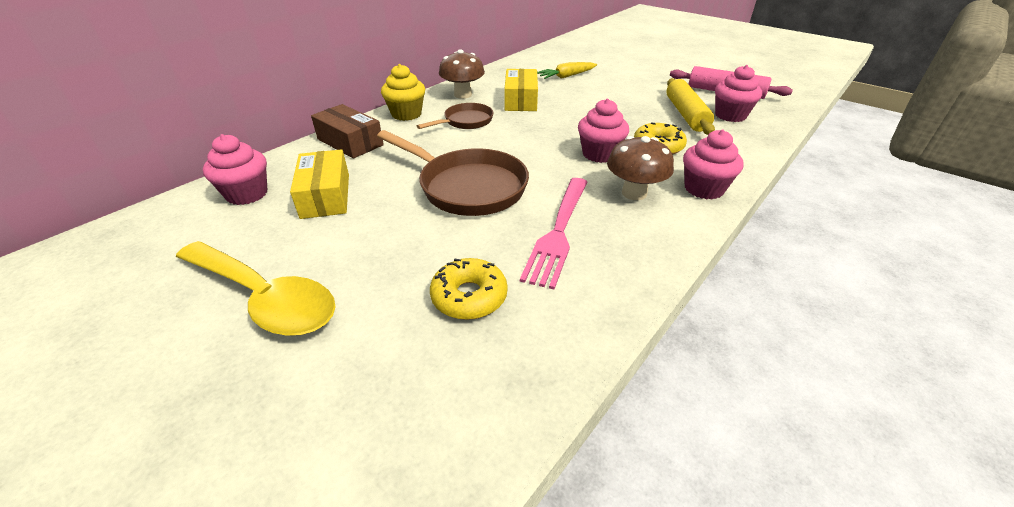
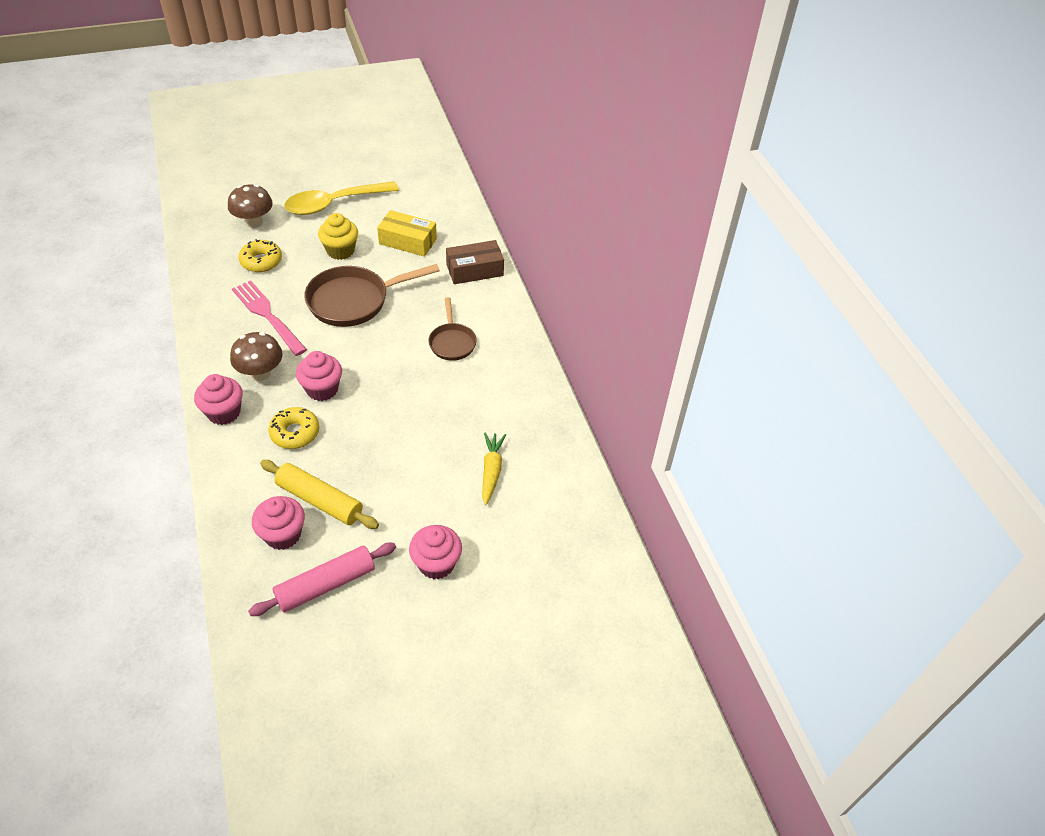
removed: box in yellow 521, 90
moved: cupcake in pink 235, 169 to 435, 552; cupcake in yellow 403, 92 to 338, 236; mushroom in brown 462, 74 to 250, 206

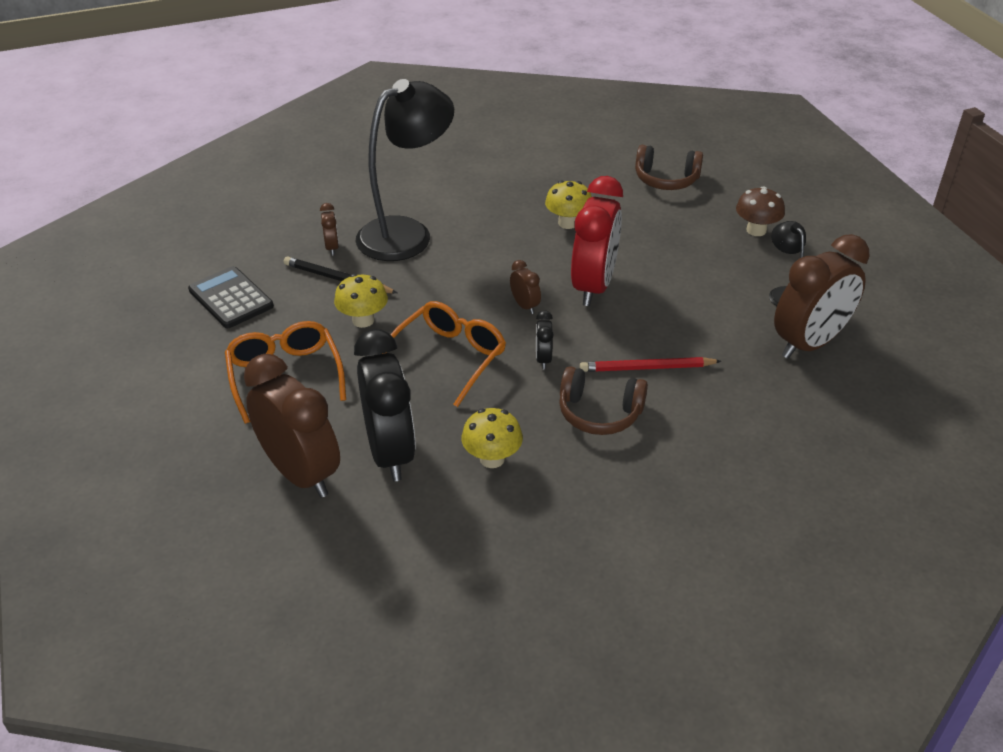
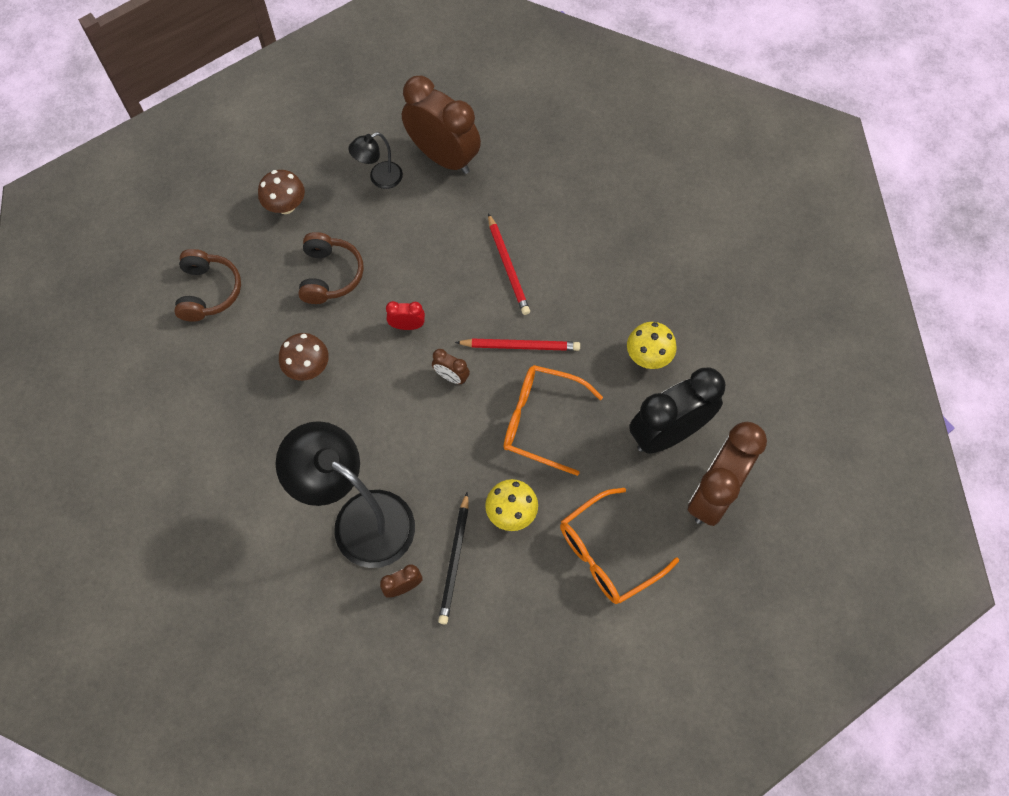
removed: calculator in black 231, 297
moved: headphones in brown 603, 400 to 331, 268
replaced: clock in black 545, 339 to pencil in red 517, 344
recoloured: mushroom in yellow 568, 204 to mushroom in brown 304, 357
turned: clock in brown 525, 287 = 451, 366 105 degrees counterclockwise
resized: clock in red 597, 241 = 405, 315 x0.43

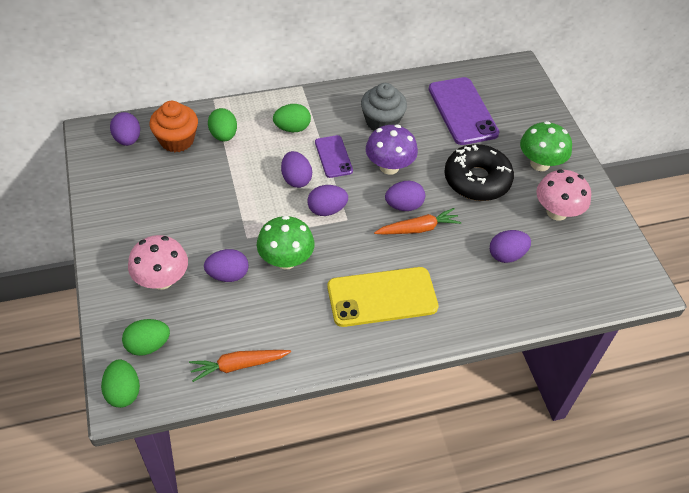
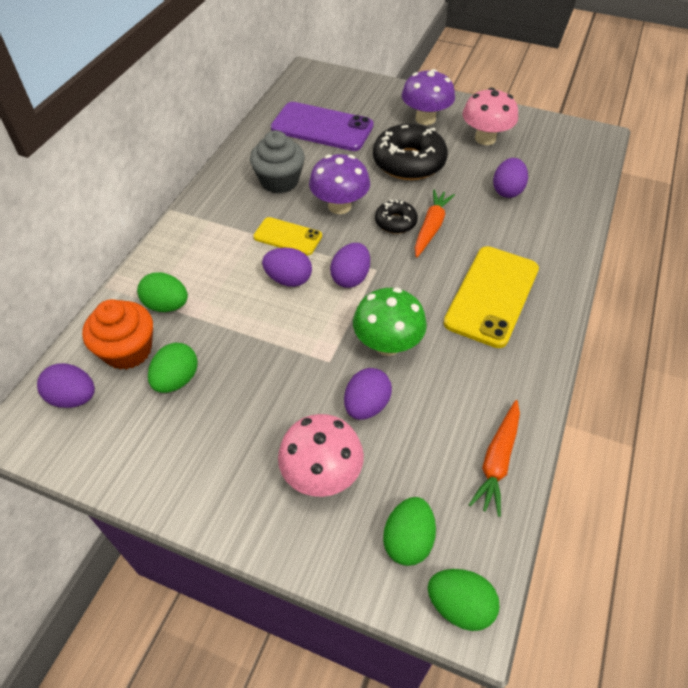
moved: egg in green 292, 118 to 173, 368
replaced: egg in purple 405, 196 to donut in black 396, 216
recoloured: phone in purple 334, 156 to phone in yellow 287, 236; mushroom in green 546, 146 to mushroom in purple 428, 97

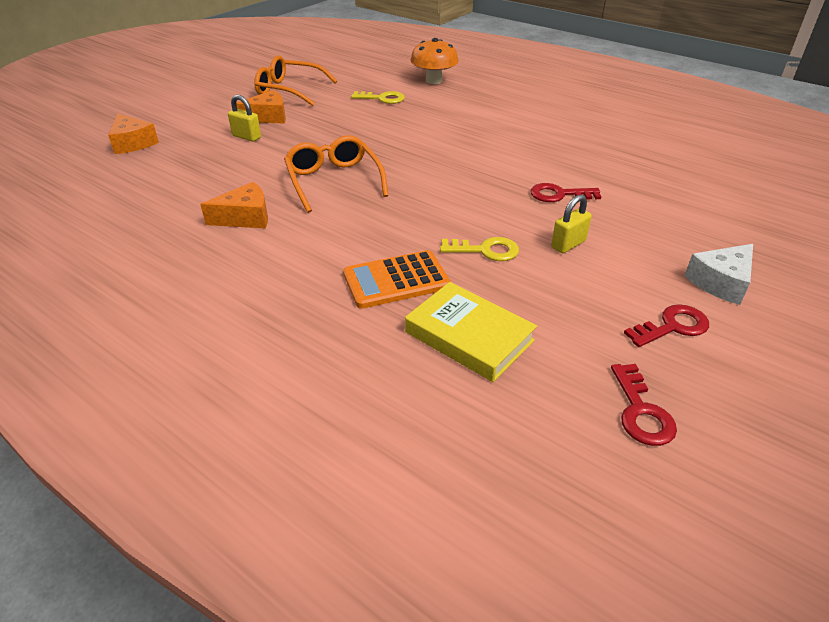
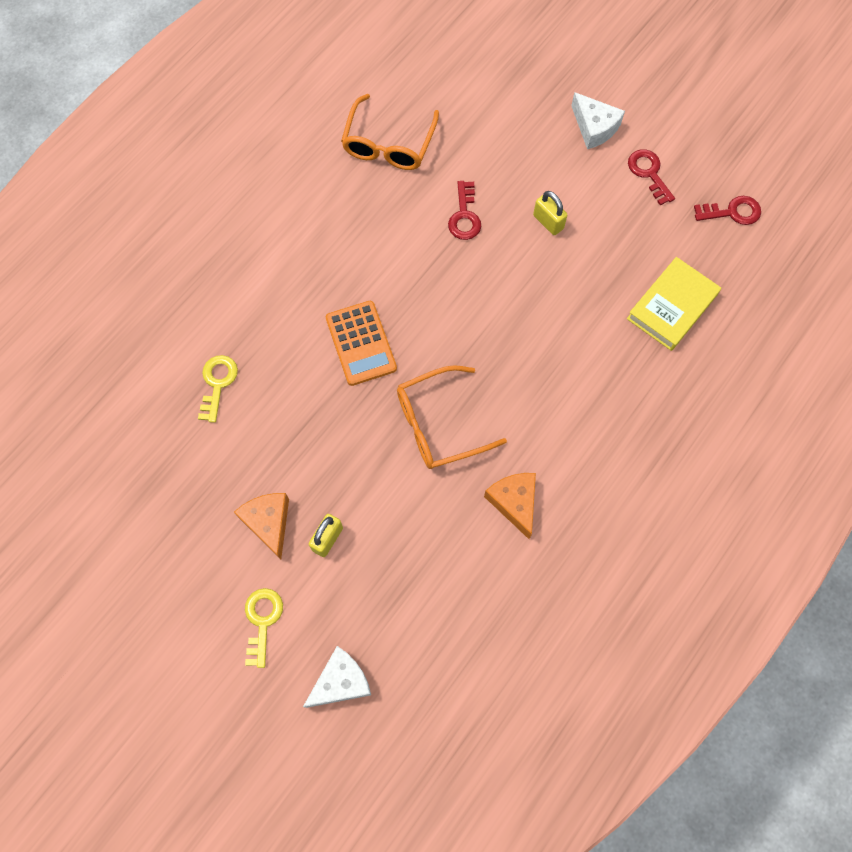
removed: mushroom in orange 434, 61
moved: glasses in orange 295, 80 to 390, 132; calculator in orange 397, 279 to 361, 343; key in yellow 479, 249 to 264, 628
recoloured: cheese in orange 133, 133 to cheese in white 337, 677

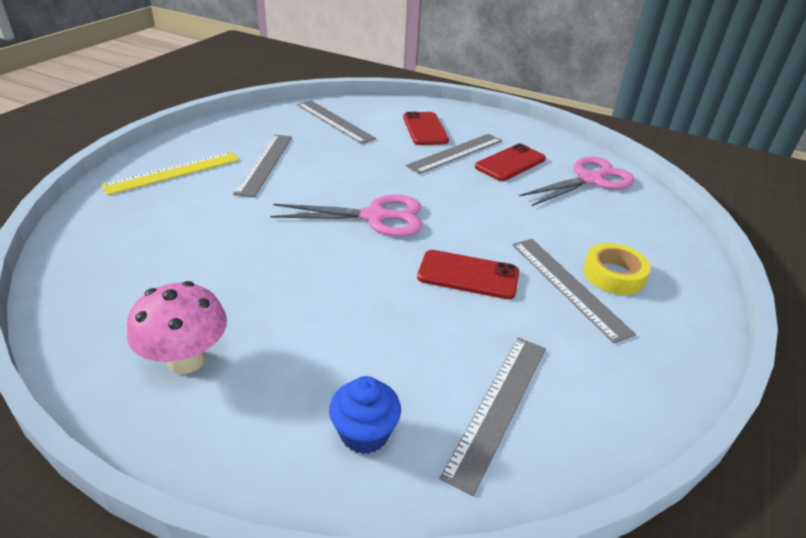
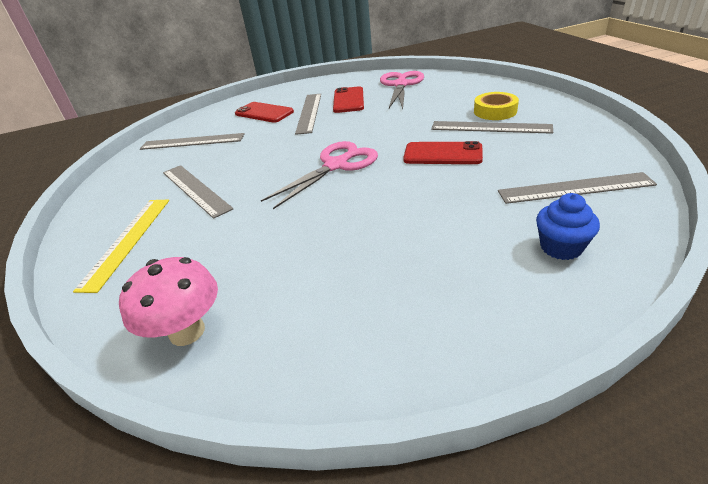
moved: mushroom in pink 177, 327 to 168, 301
turned: phone in red 468, 274 = 443, 152 45 degrees clockwise; ruler in grey 493, 417 = 577, 188 75 degrees counterclockwise

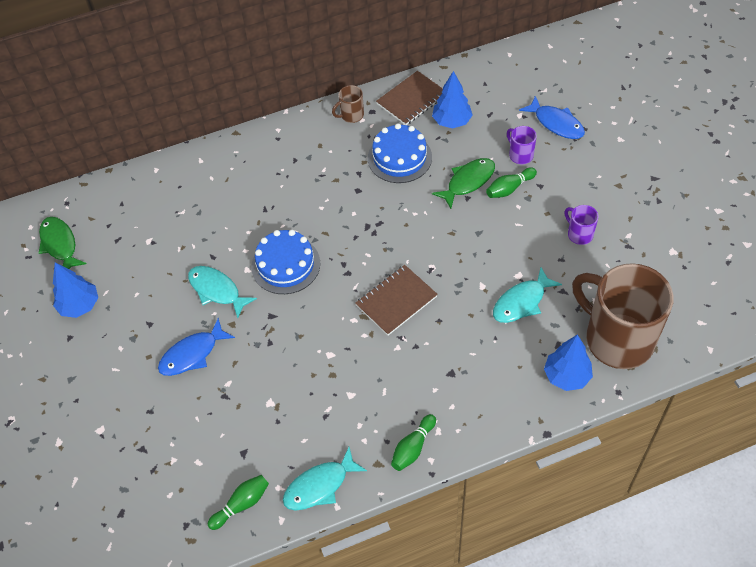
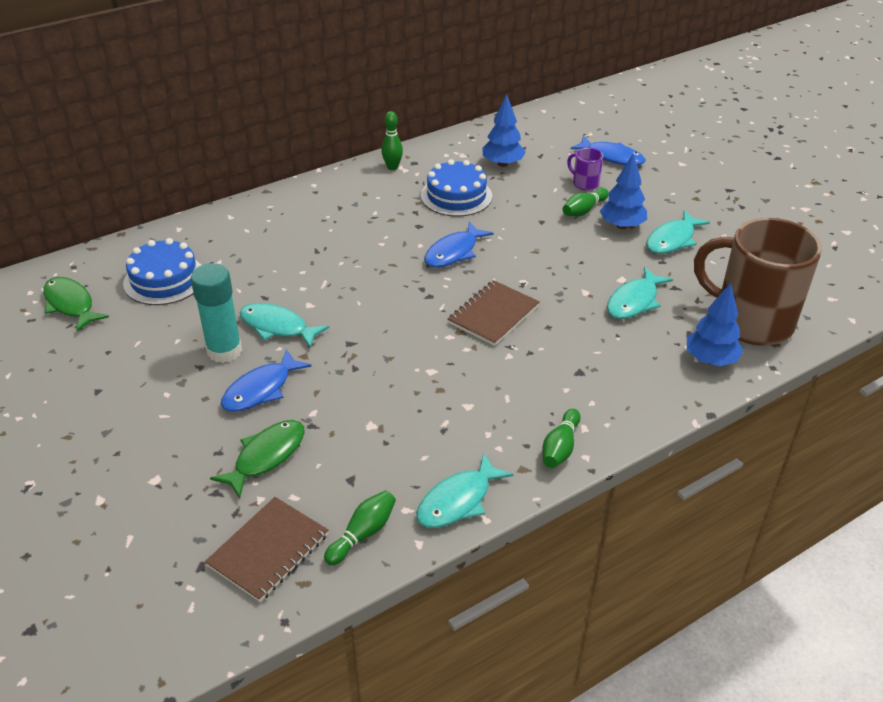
added: glue stick in turquoise 216, 313; fish in blue 459, 245
moved: tree in blue 75, 290 to 623, 191; cake in blue 285, 262 to 162, 271; notebook in brown 409, 98 to 266, 549; fish in green 463, 183 to 257, 459
replaced: mug in brown 348, 104 to bowling pin in green 392, 140; mug in purple 582, 225 to fish in turquoise 678, 232

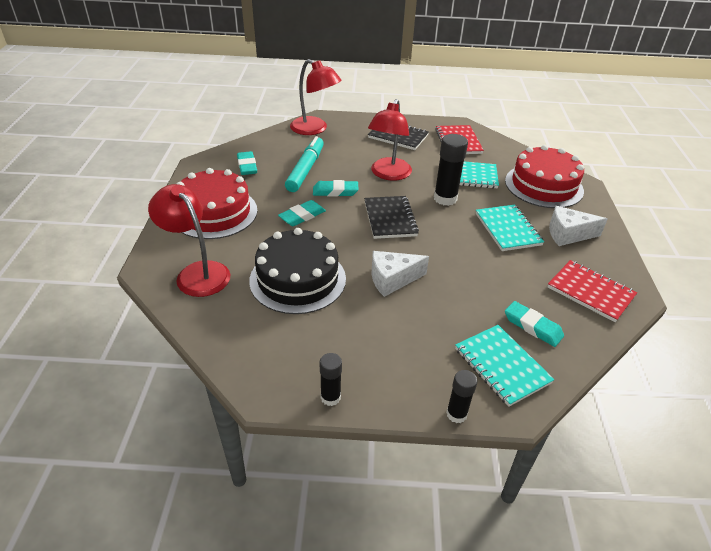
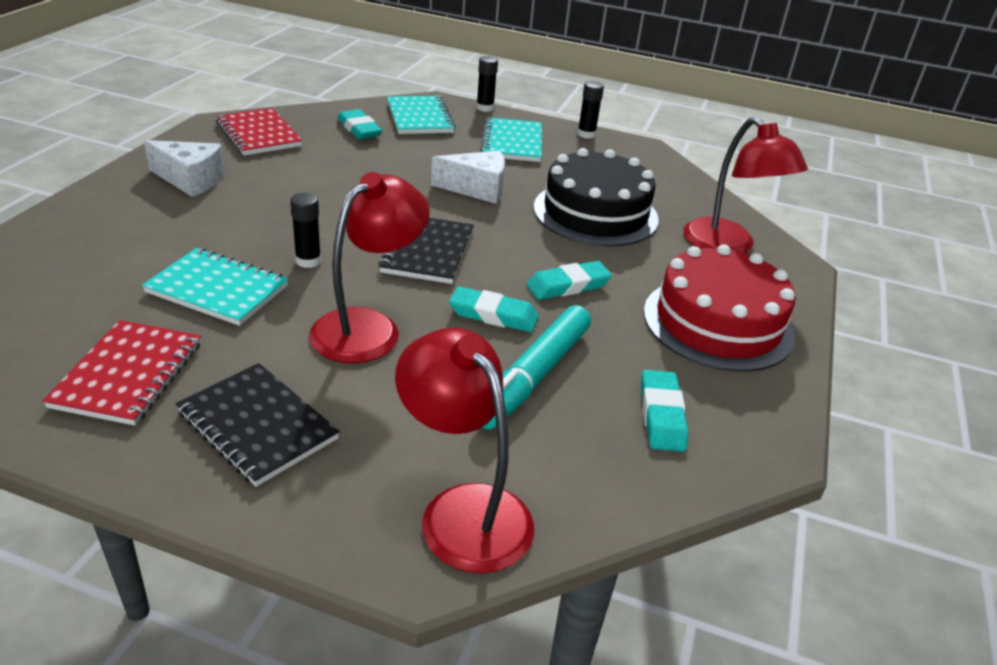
removed: cake in red 544, 176
moved: notebook in turquoise 510, 228 to 511, 139
resized: glue stick in black 451, 170 = 305, 230 x0.59

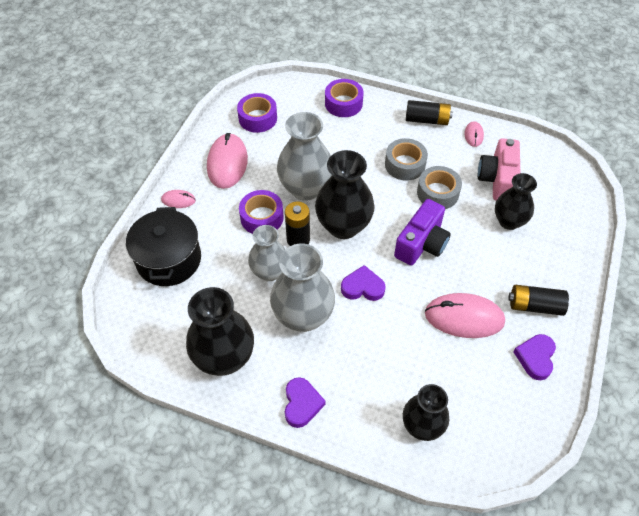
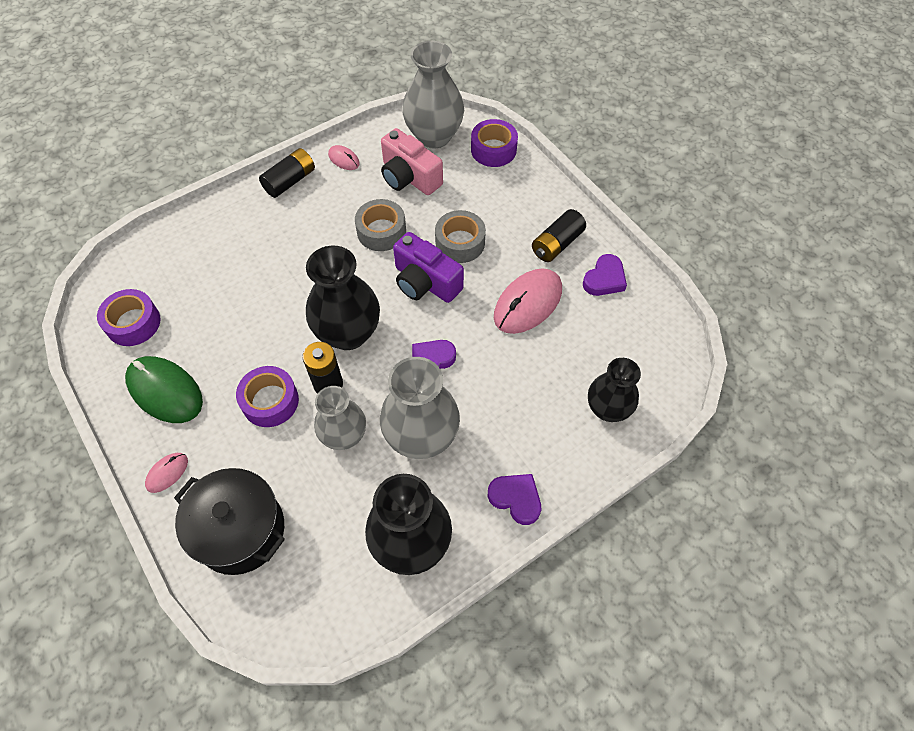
removed: vase in black 516, 201
moved: vase in grey 304, 156 to 433, 95; tape in purple 344, 98 to 494, 143; tape in grey 406, 159 to 460, 236
recoloured: mouse in pink 227, 161 to mouse in green 164, 389
turned: camera in purple 422, 232 = 428, 267 150 degrees clockwise; heart in purple 534, 357 = 605, 275 105 degrees counterclockwise

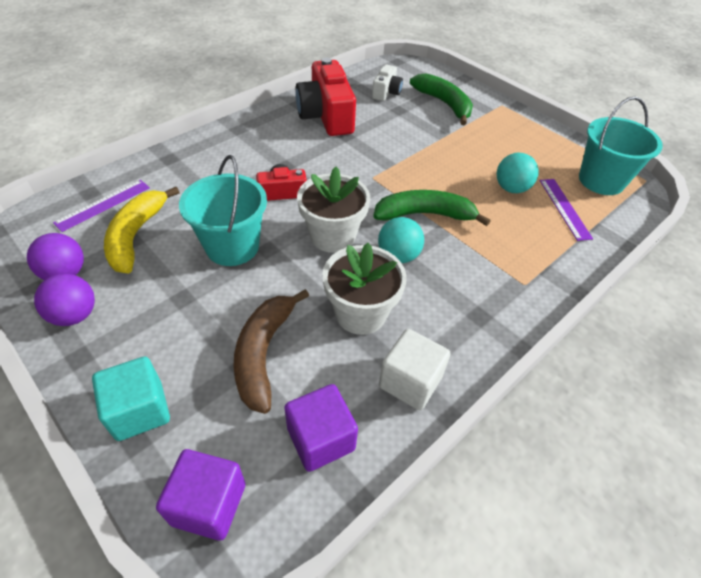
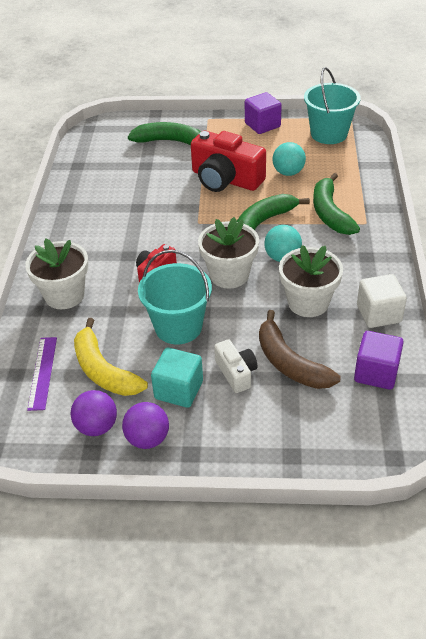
removed: ruler in purple 566, 210
added: flower pot in white 56, 273; banana in green 336, 204
moved: cube in turquoise 131, 398 to 177, 378; cube in purple 201, 494 to 263, 113; camera in red 325, 97 to 228, 161; camera in white 387, 82 to 235, 366

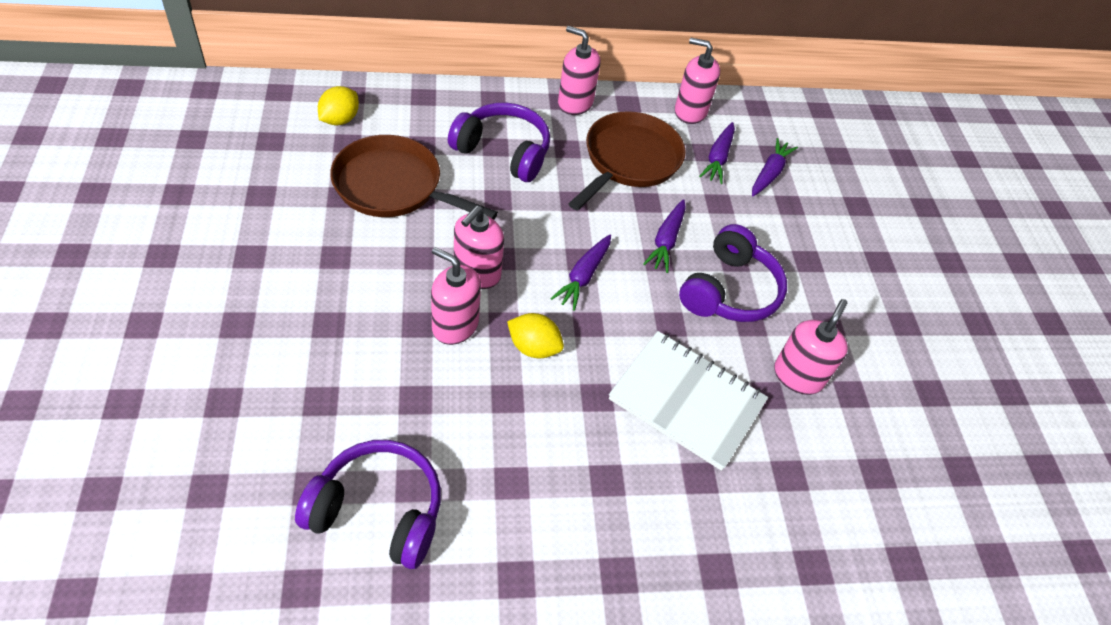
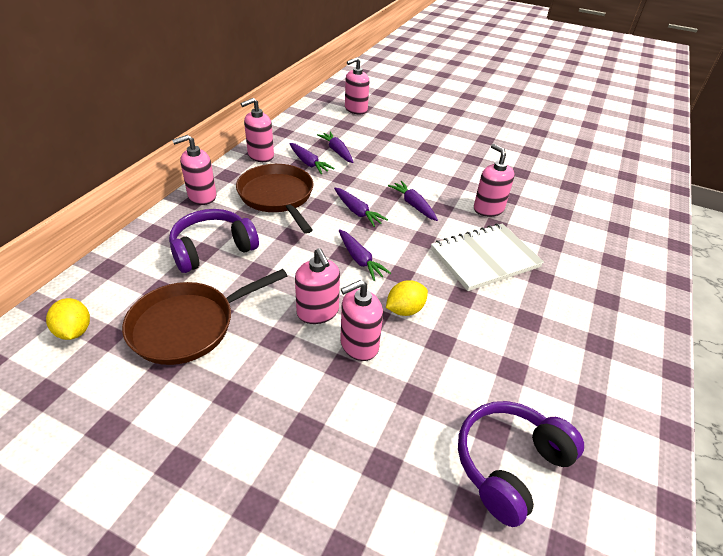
added: soap dispenser in pink 357, 85
replaced: headphones in purple 733, 273 to carrot in purple 413, 201

